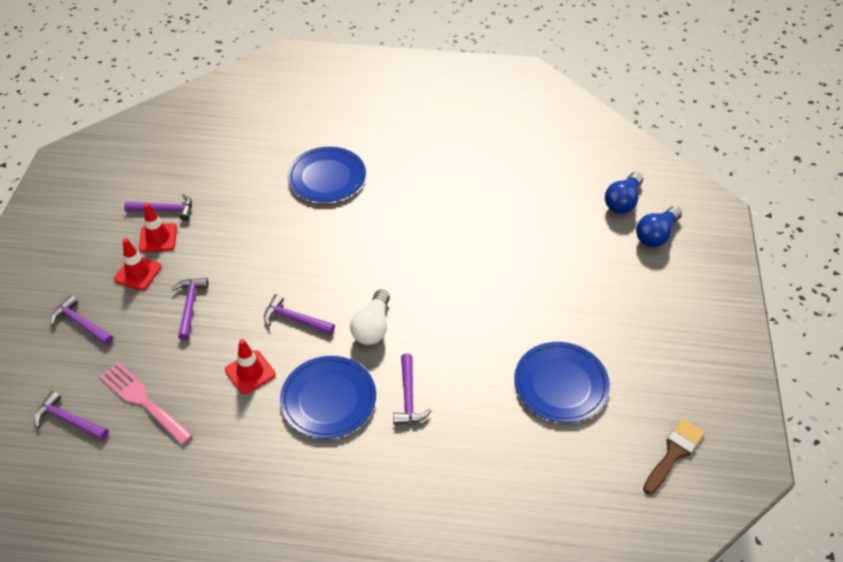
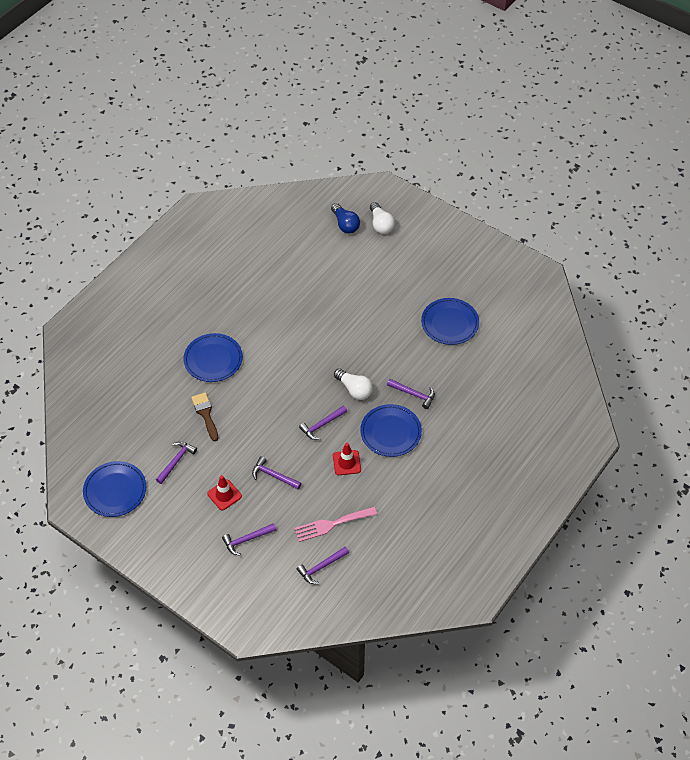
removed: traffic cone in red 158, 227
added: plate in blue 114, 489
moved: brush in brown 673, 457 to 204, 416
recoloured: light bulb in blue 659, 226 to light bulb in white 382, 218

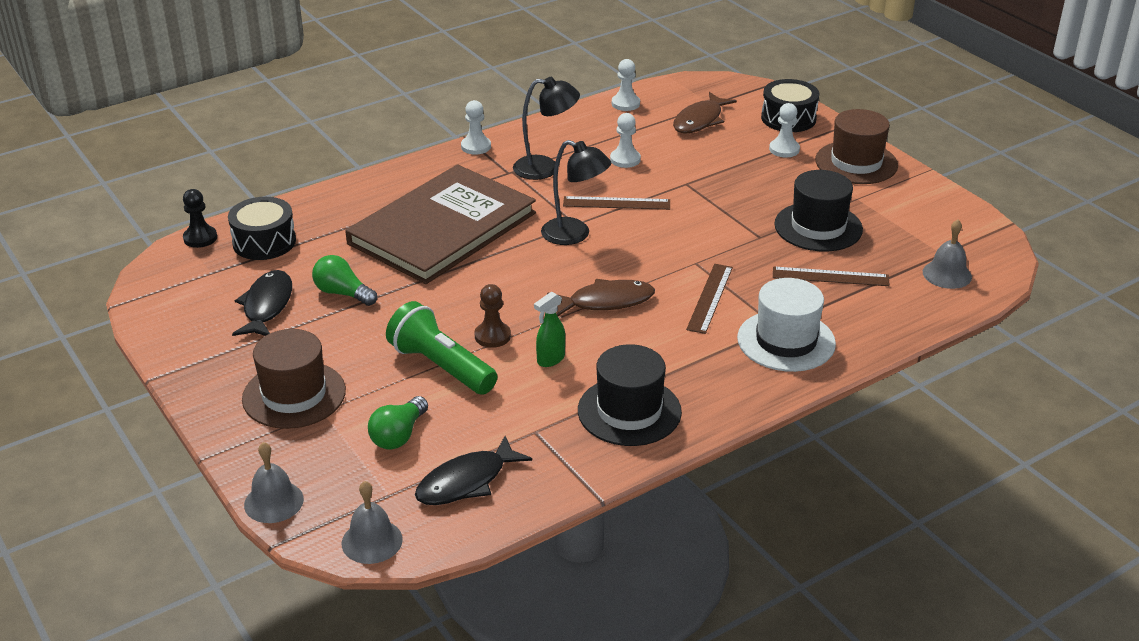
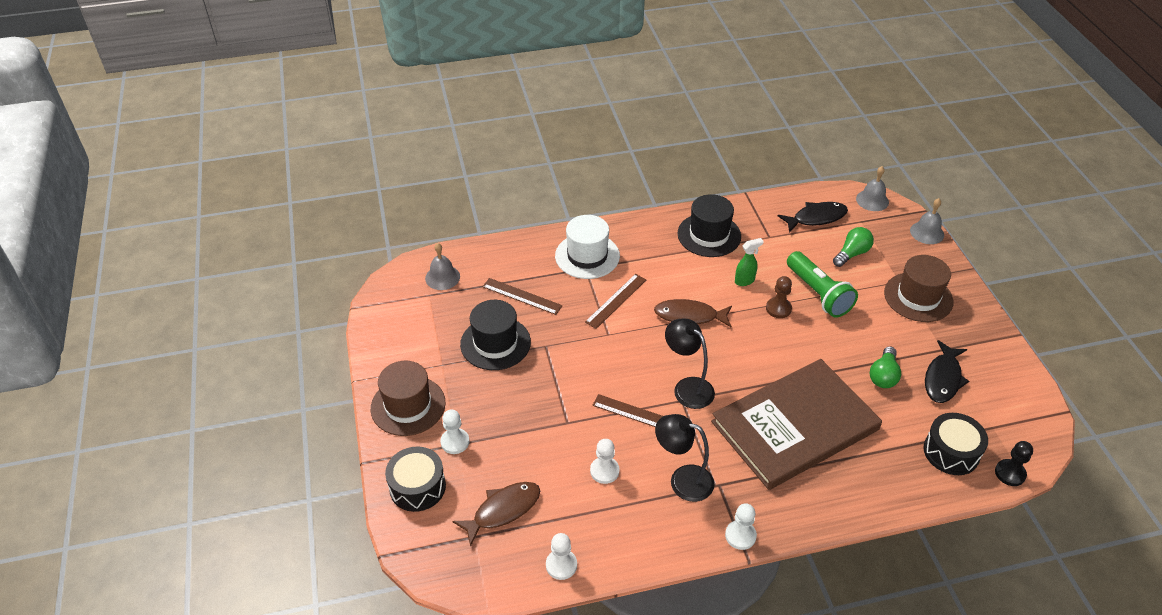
turned: light bulb in green 344, 280 = 885, 367 60 degrees clockwise

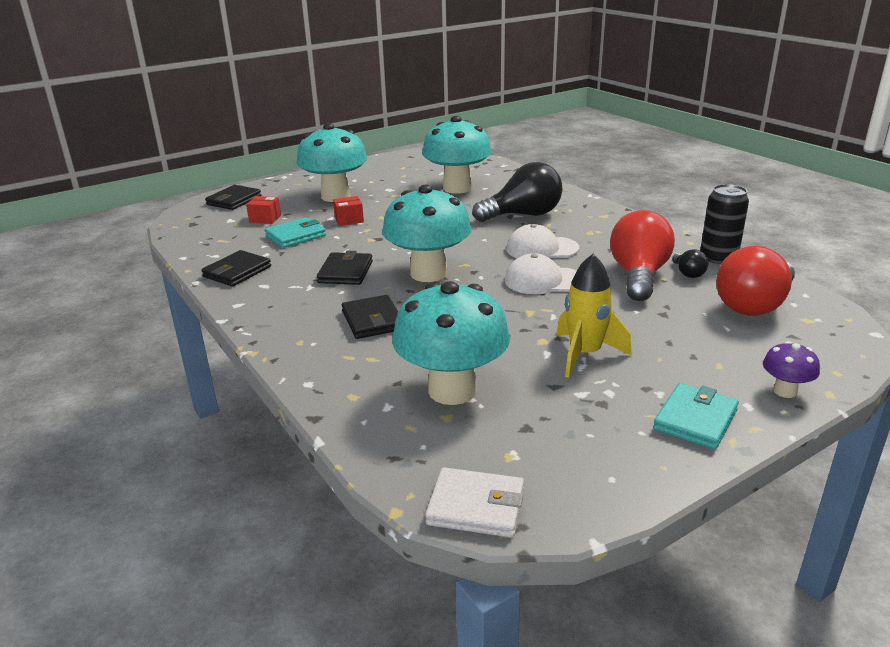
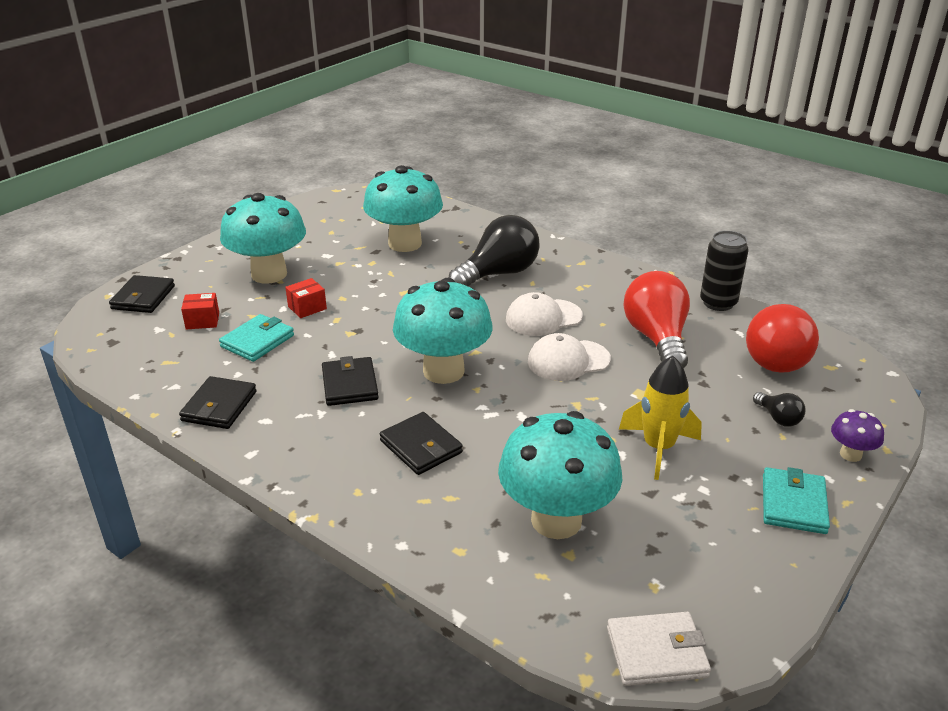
moved: light bulb in black 690, 263 to 779, 409

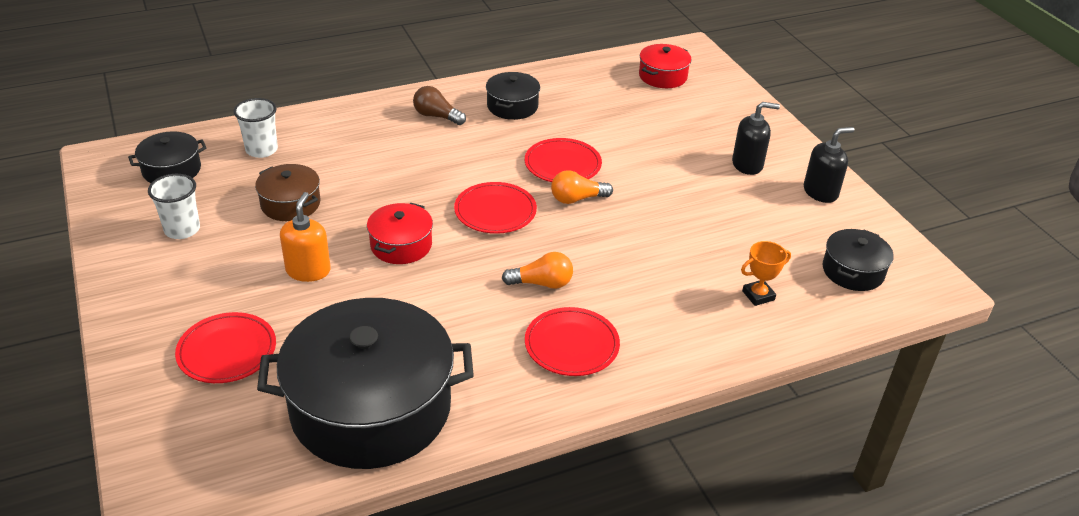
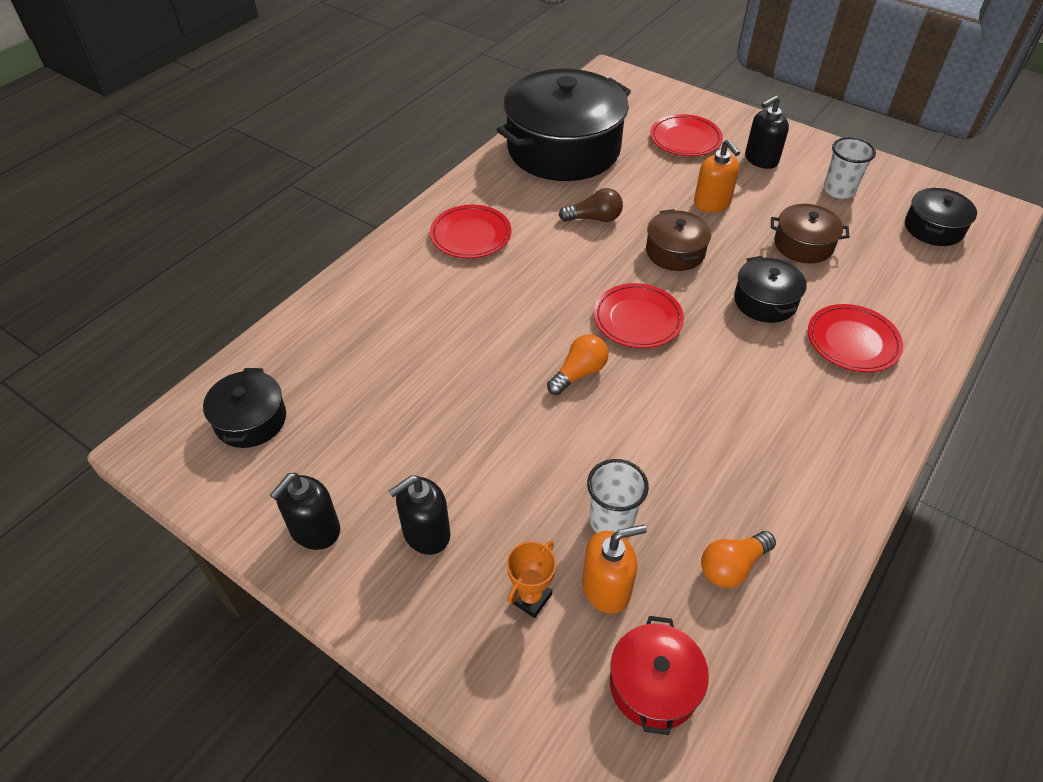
added: soap dispenser in orange 614, 569; soap dispenser in black 767, 132
moved: cup in white 255, 128 to 618, 496; light bulb in brown 439, 105 to 591, 205; pot in black 513, 96 to 770, 289; light bulb in orange 537, 270 to 738, 559; plate in red 563, 160 to 855, 338; trophy in orange 766, 273 to 531, 579
recoloured: pot in red 400, 233 to pot in brown 679, 240

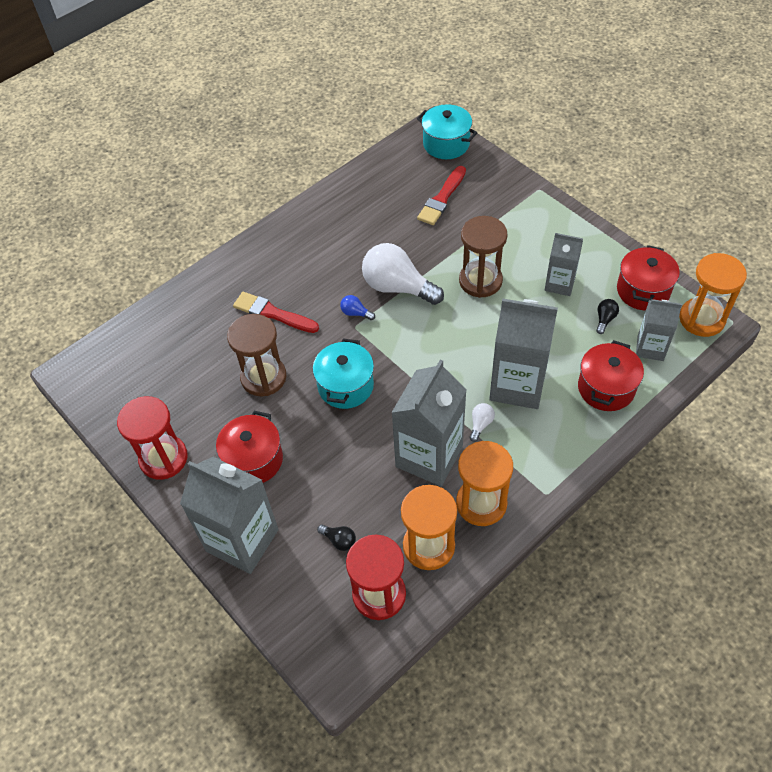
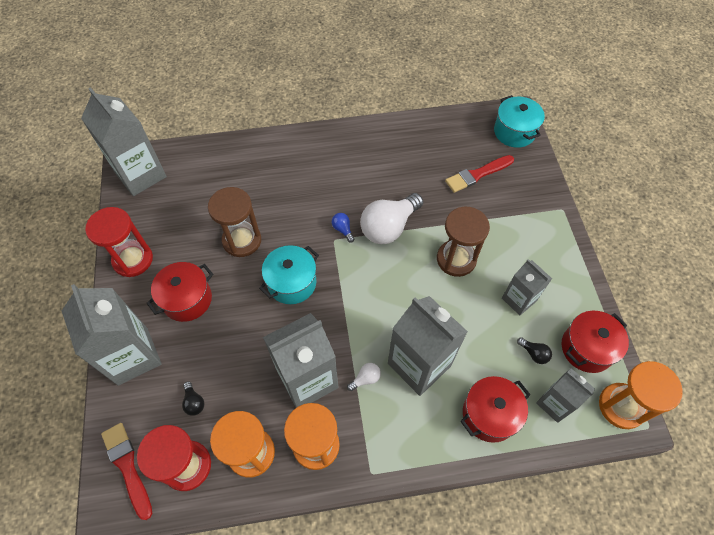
added: carton in grey 124, 141
moved: brush in red 276, 312 to 126, 471
turned: light bulb in white 403, 274 = 391, 218 105 degrees counterclockwise; light bulb in black 607, 316 = 534, 350 75 degrees clockwise

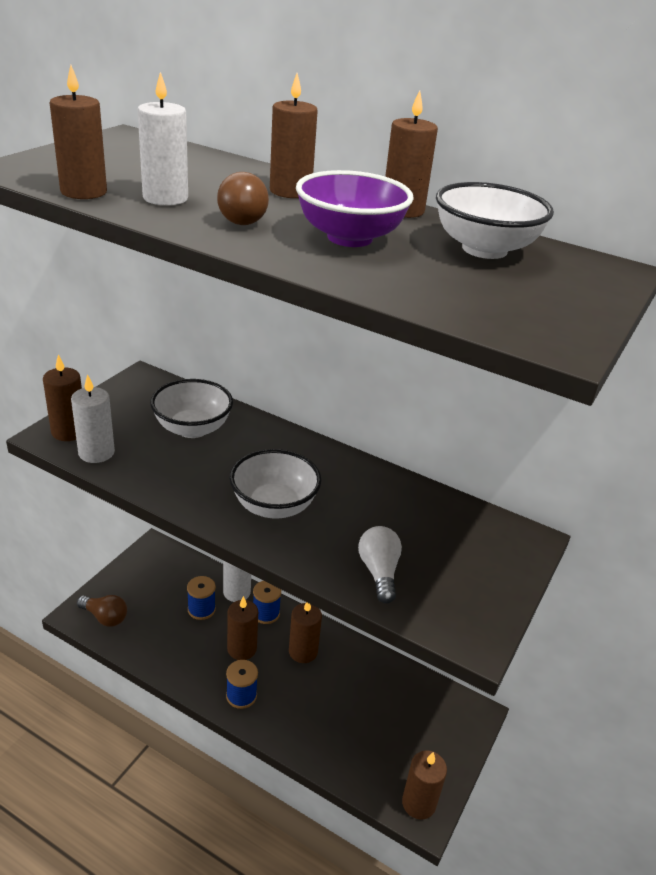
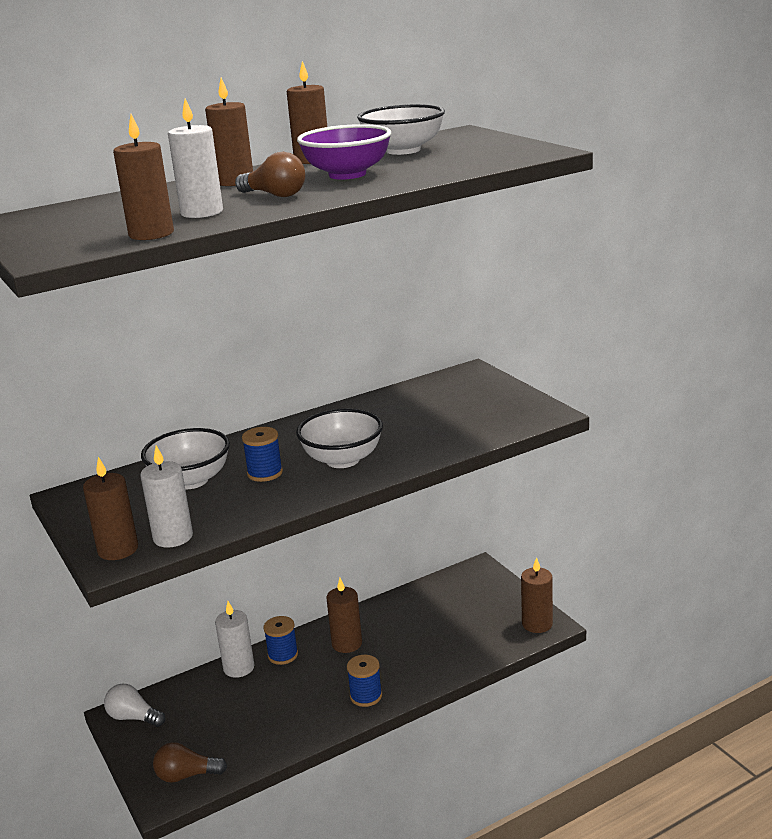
removed: candle in brown 242, 628
moved: spool in blue 201, 598 to 262, 454; light bulb in white 380, 565 to 134, 705
turned: light bulb in brown 102, 611 = 190, 762 150 degrees counterclockwise

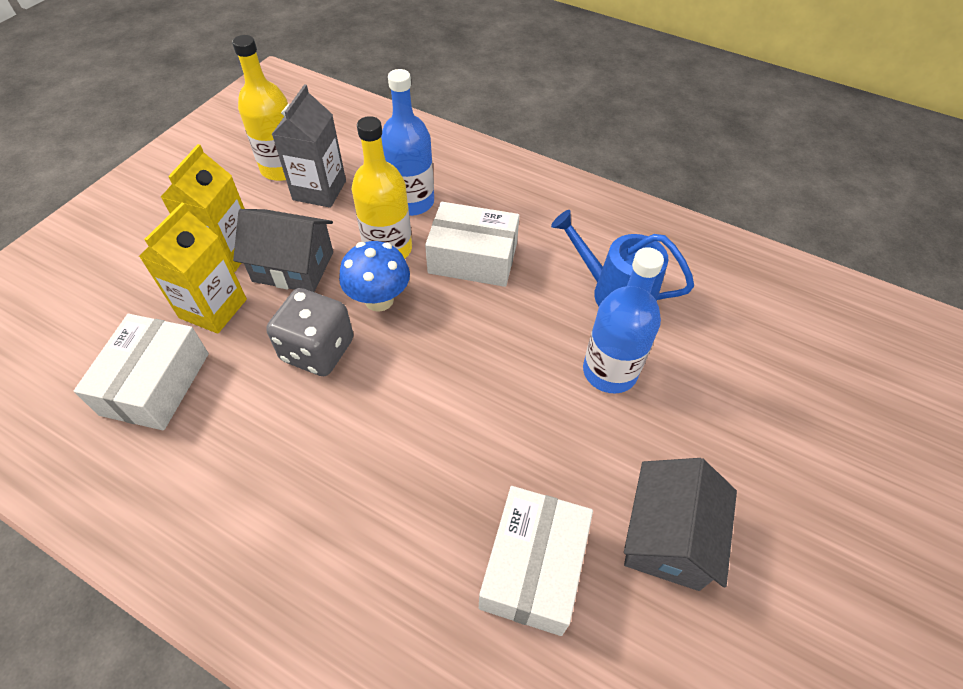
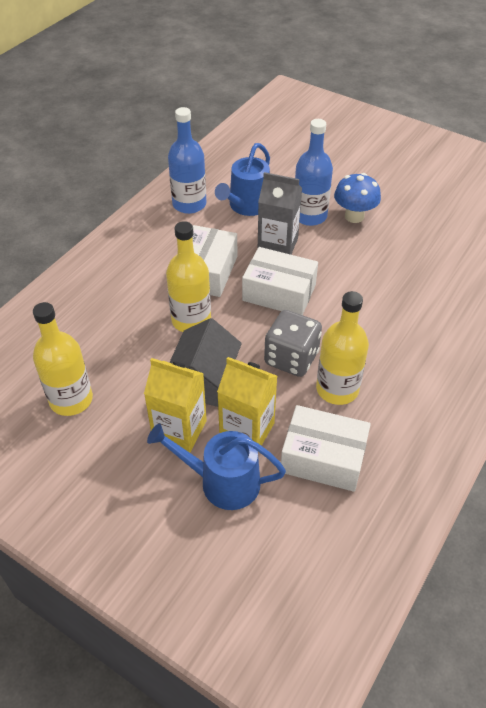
removed: house in grey 680, 524
added: watering can in blue 216, 467; bottle in yellow 342, 348
moved: carton in grey 309, 146 to 280, 213; mushroom in blue 374, 276 to 357, 198; bottle in blue 407, 142 to 187, 160; box in white 536, 561 to 280, 281

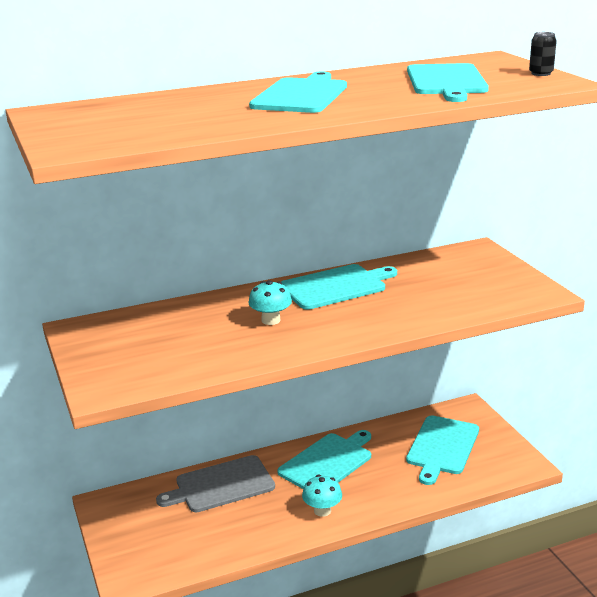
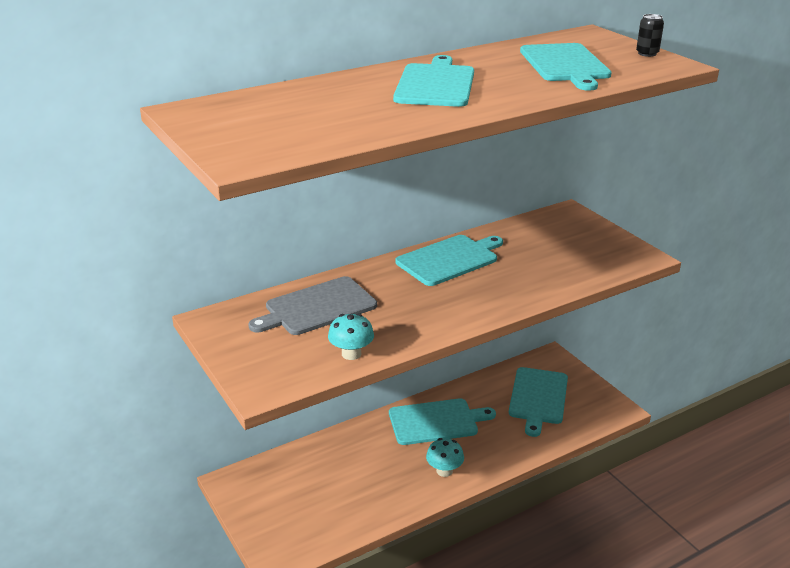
moved: cutting board in grey 215, 483 to 312, 305; mushroom in turquoise 270, 302 to 351, 336
turned: cutting board in turquoise 324, 459 = 442, 421 45 degrees clockwise

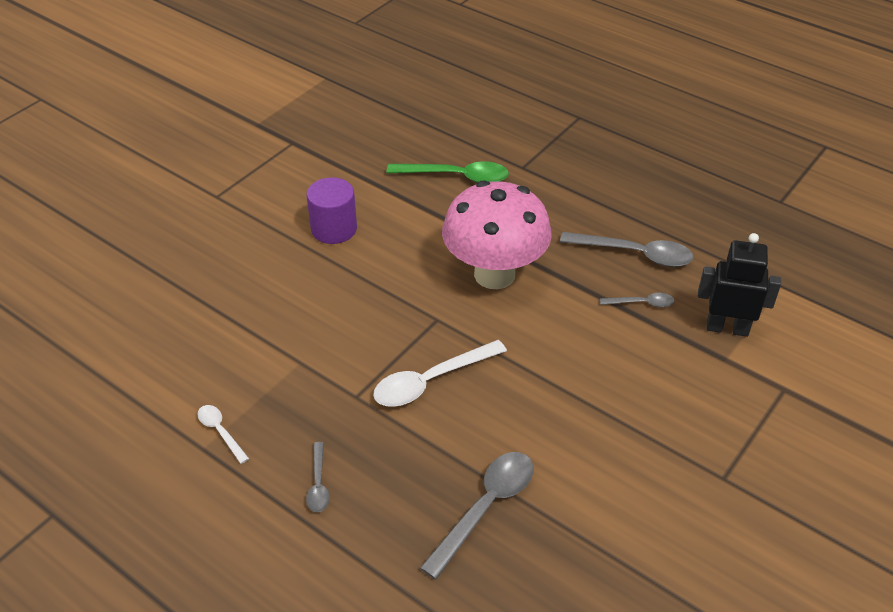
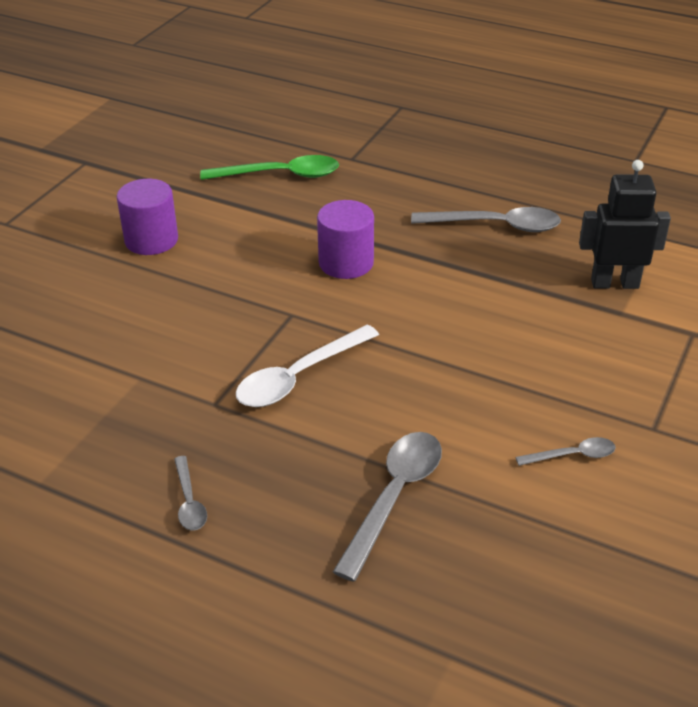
removed: spoon in white 223, 434
moved: spoon in grey 637, 300 to 566, 451
replaced: mushroom in pink 497, 234 to cylinder in purple 345, 239

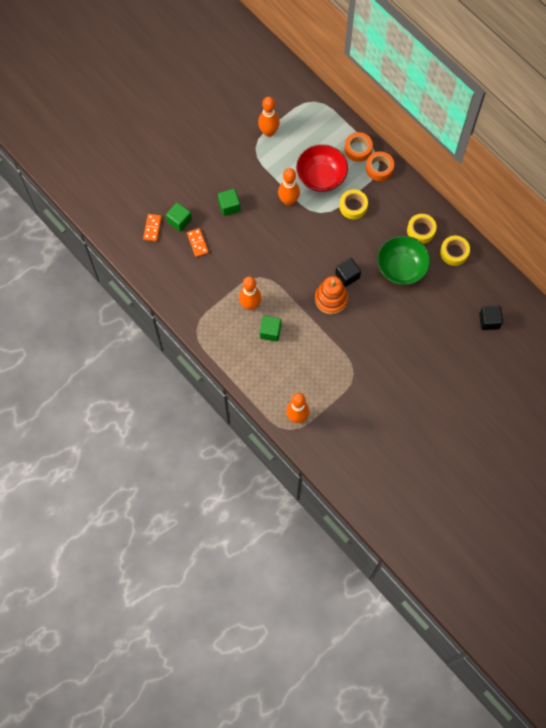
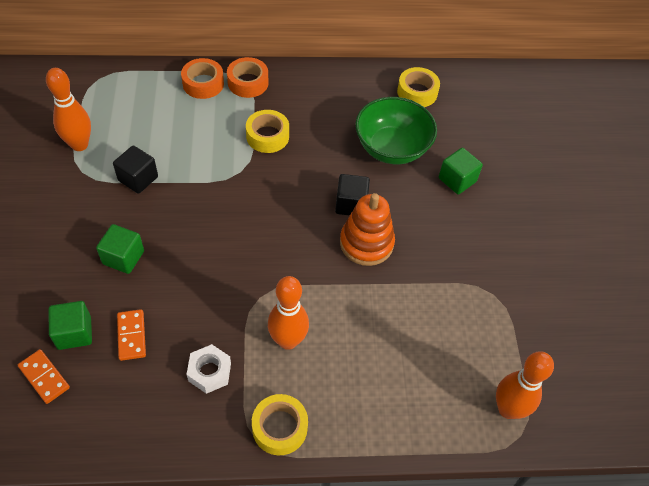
removed: bowling pin in orange 289, 187; bowl in red 322, 168
added: nut in white 208, 369
moved: cube in green 270, 329 to 461, 171; tape in yellow 422, 229 to 280, 425; cube in black 491, 318 to 135, 169
turned: domino in orange 198, 242 = 131, 335 60 degrees clockwise

